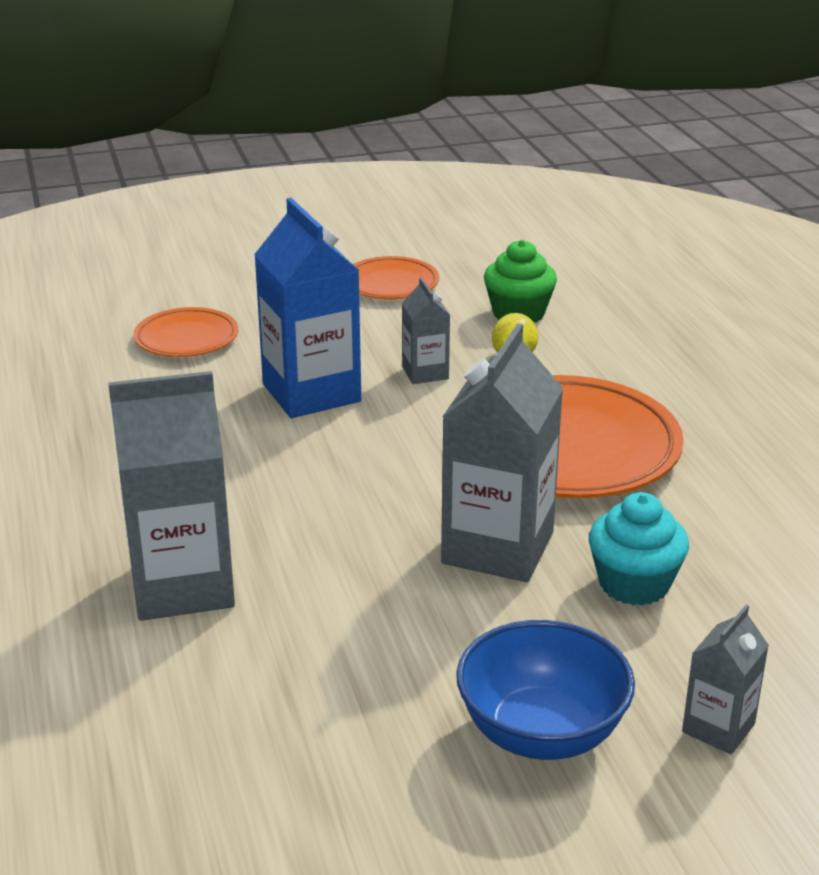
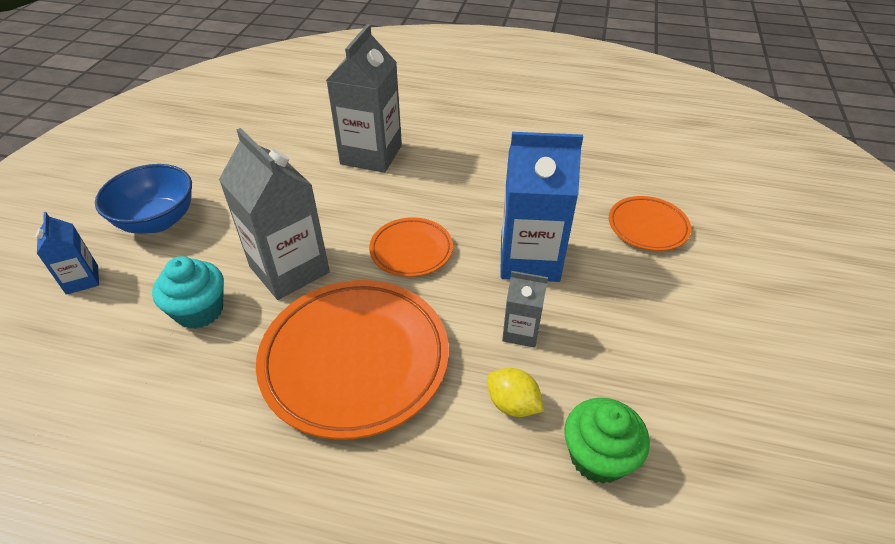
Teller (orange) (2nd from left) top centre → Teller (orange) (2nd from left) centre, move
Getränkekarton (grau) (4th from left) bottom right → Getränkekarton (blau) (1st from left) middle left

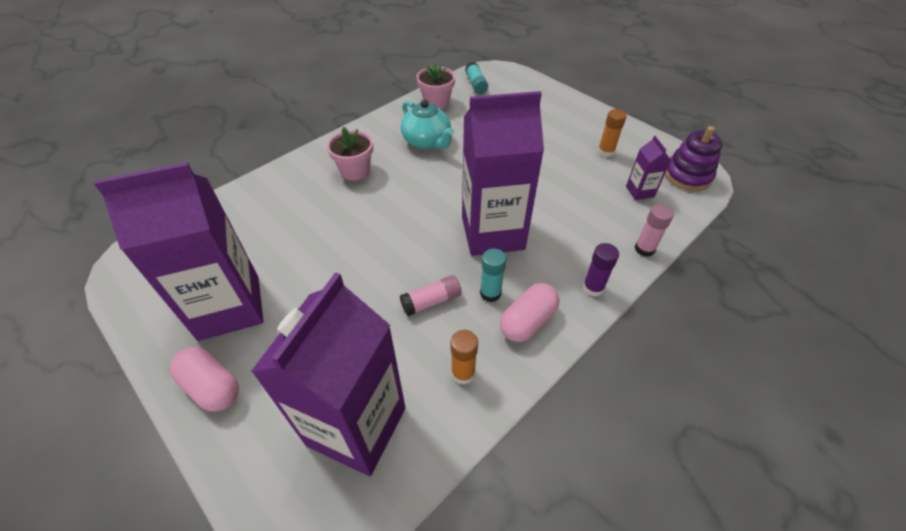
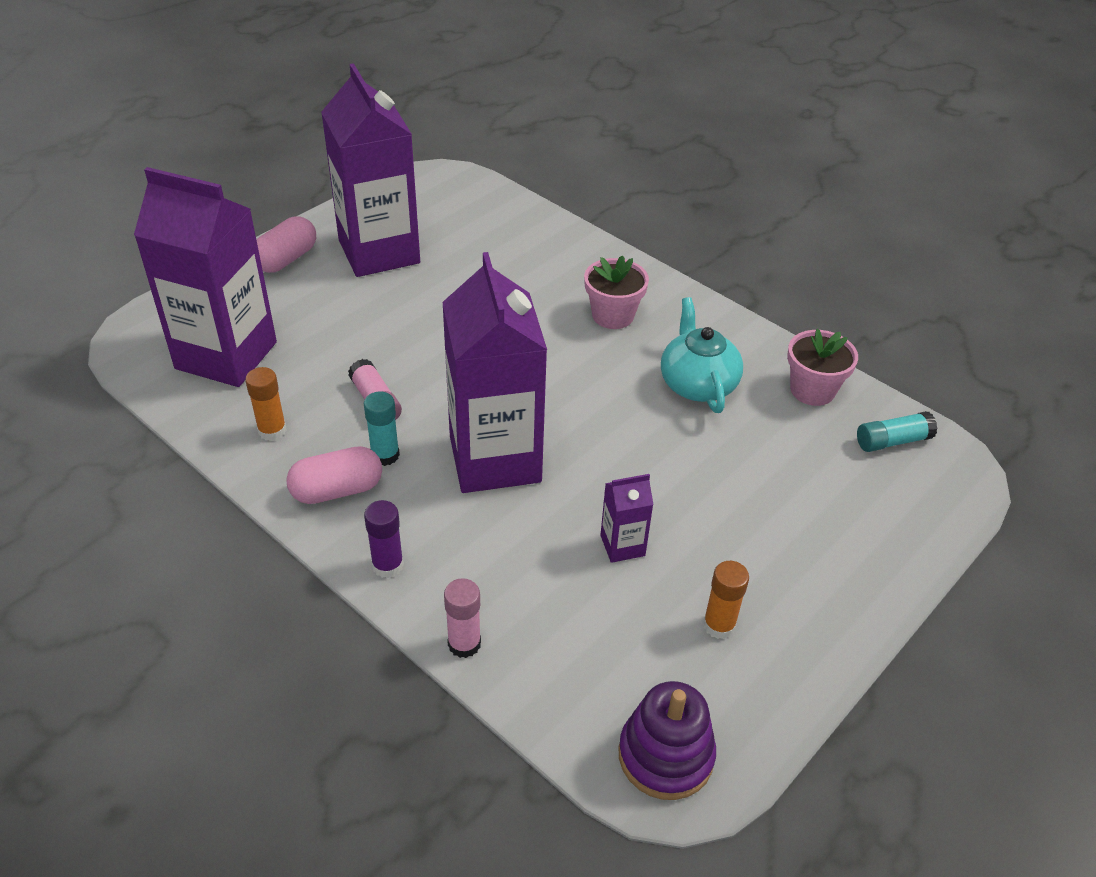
Teekanne (türkis) top centre → Teekanne (türkis) centre, 120 degrees clockwise
Kapsel (rosa) (2nd from left) centre → Kapsel (rosa) (2nd from left) middle left, 60 degrees counterclockwise
Getränkekarton (lila) (4th from left) top right → Getränkekarton (lila) (4th from left) centre, move

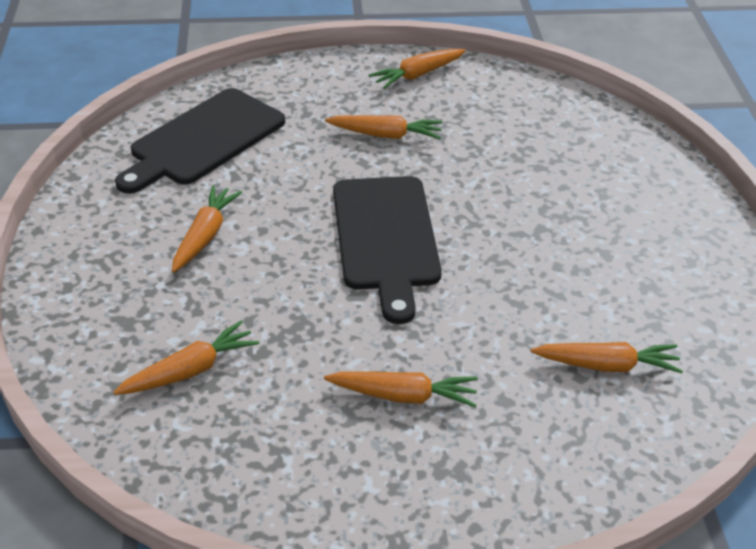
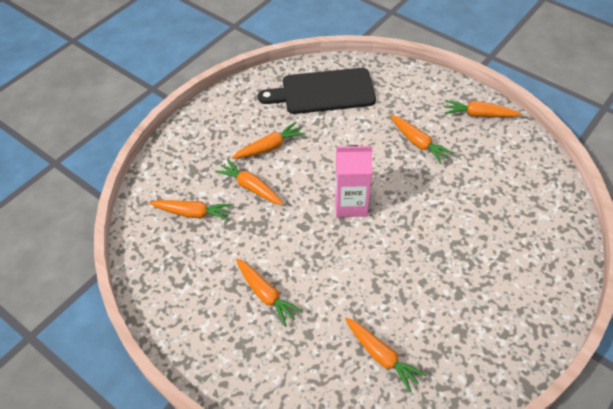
Schneidebrett (schwarz) (2nd from left) centre → Getränkekarton (rosa) centre
- → Karotte (orange) (2nd from left) centre

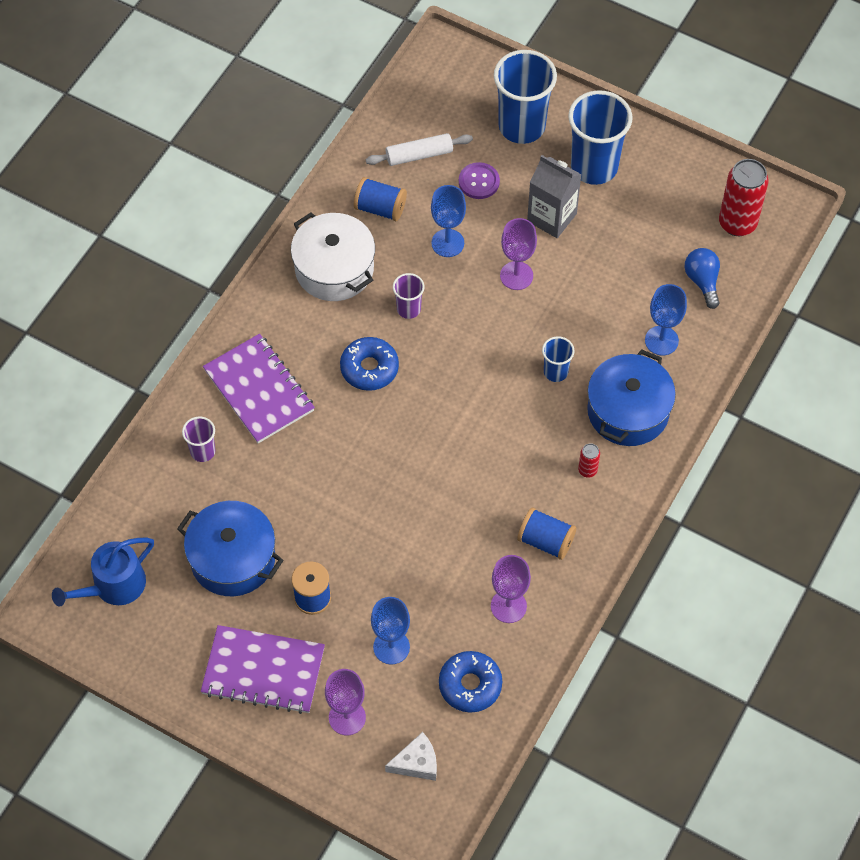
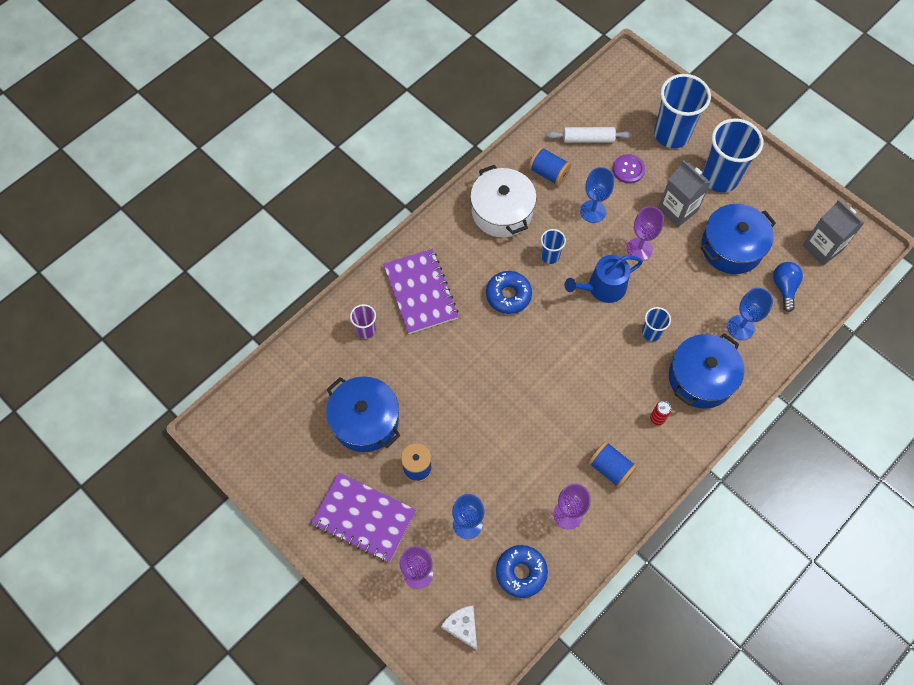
Gießkanne (blau) middle left → Gießkanne (blau) centre, move
Käse (weiß) bottom centre, 120 degrees counterclockwise
Becher (lila) (2nd from left) centre → Becher (blau) (1st from left) centre
Dose (rot) (2nd from left) top right → Getränkekarton (grau) (2nd from left) middle right
- → Kochtopf (blau) (3rd from left) middle right

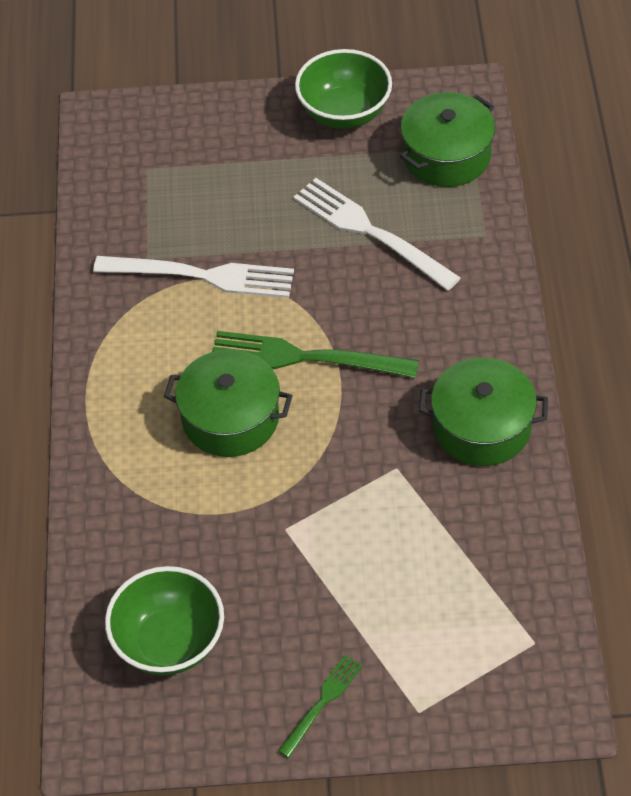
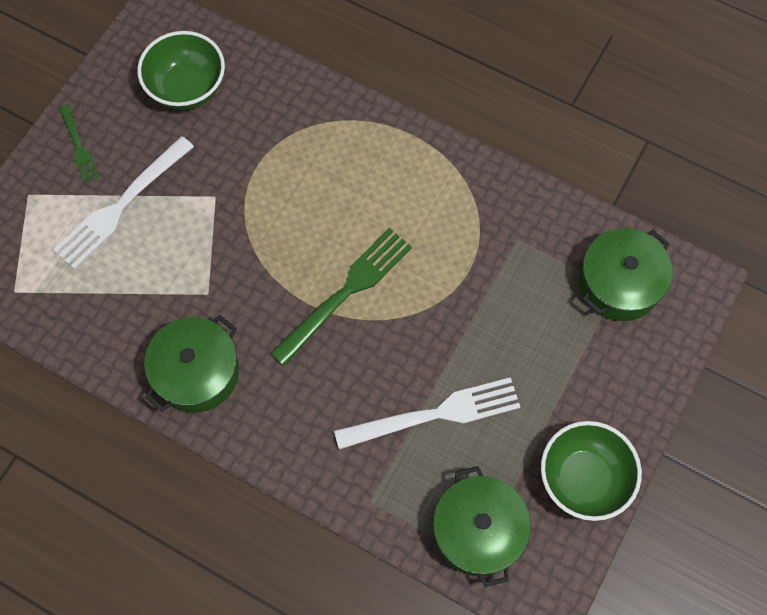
Gabel (weiß) (1st from left) middle left → Gabel (weiß) (1st from left) top left, move
Kochtopf (grün) (1st from left in the first image) centre → Kochtopf (grün) (3rd from left) middle right, move

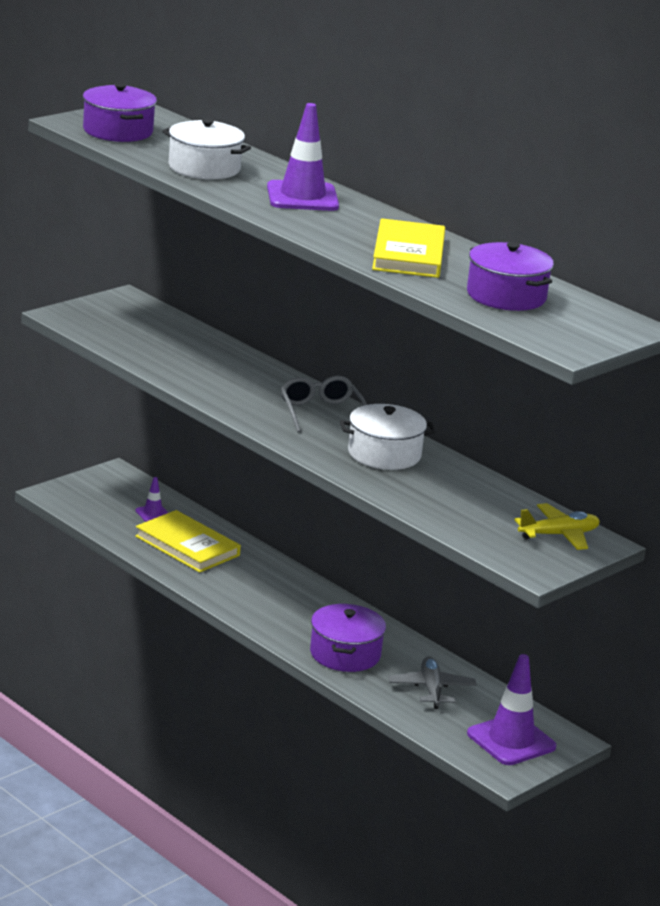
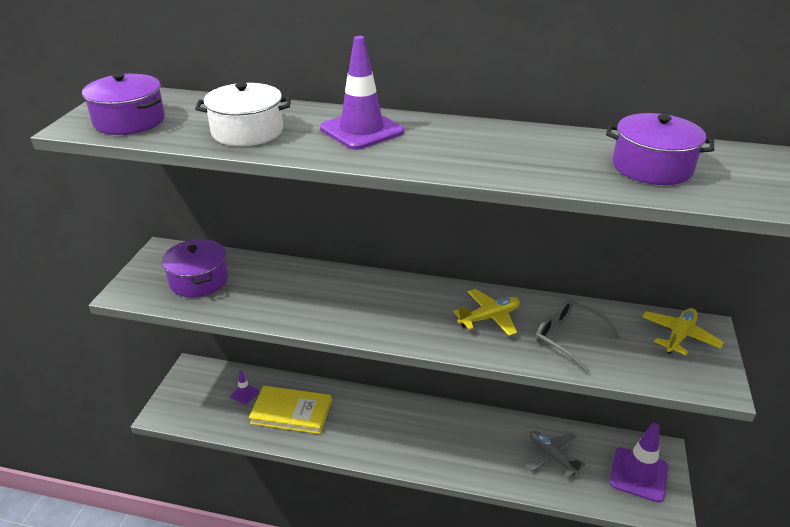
Brille (grau) centre → Brille (grau) middle right, move
Kochtopf (lila) (2nd from left) bottom centre → Kochtopf (lila) (2nd from left) middle left, move
Kochtopf (weiß) (2nd from left) centre → Flugzeug (gelb) (1st from left) centre
Buch (gelb) (2nd from left) top centre → -

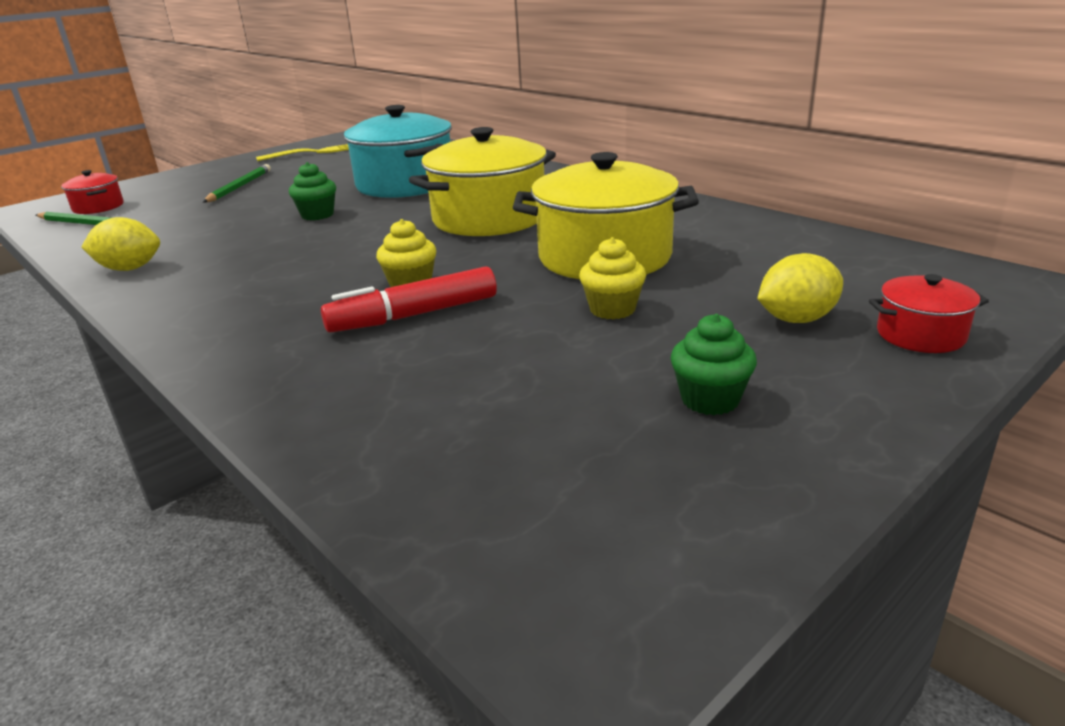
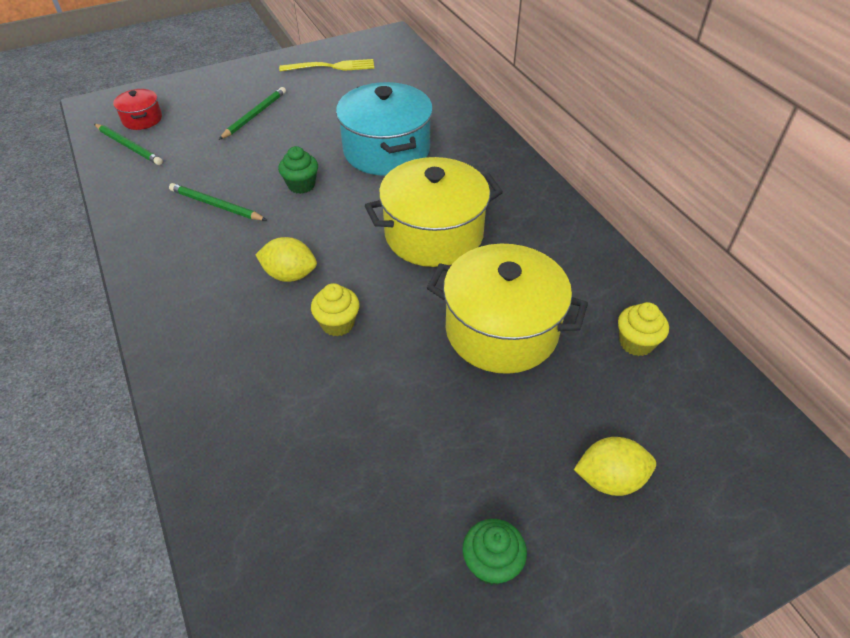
Zitrone (gelb) (1st from left) middle left → Zitrone (gelb) (1st from left) centre, move
Filzstift (rot) centre → -
Muffin (gelb) (2nd from left) centre → Muffin (gelb) (2nd from left) middle right, move
Kochtopf (rot) (2nd from left) middle right → -
- → Bleistift (grün) (2nd from left) top left

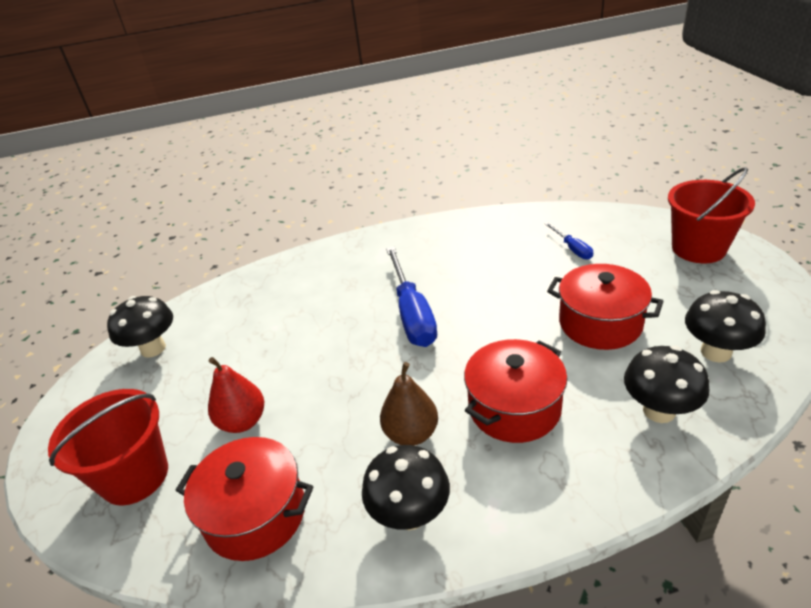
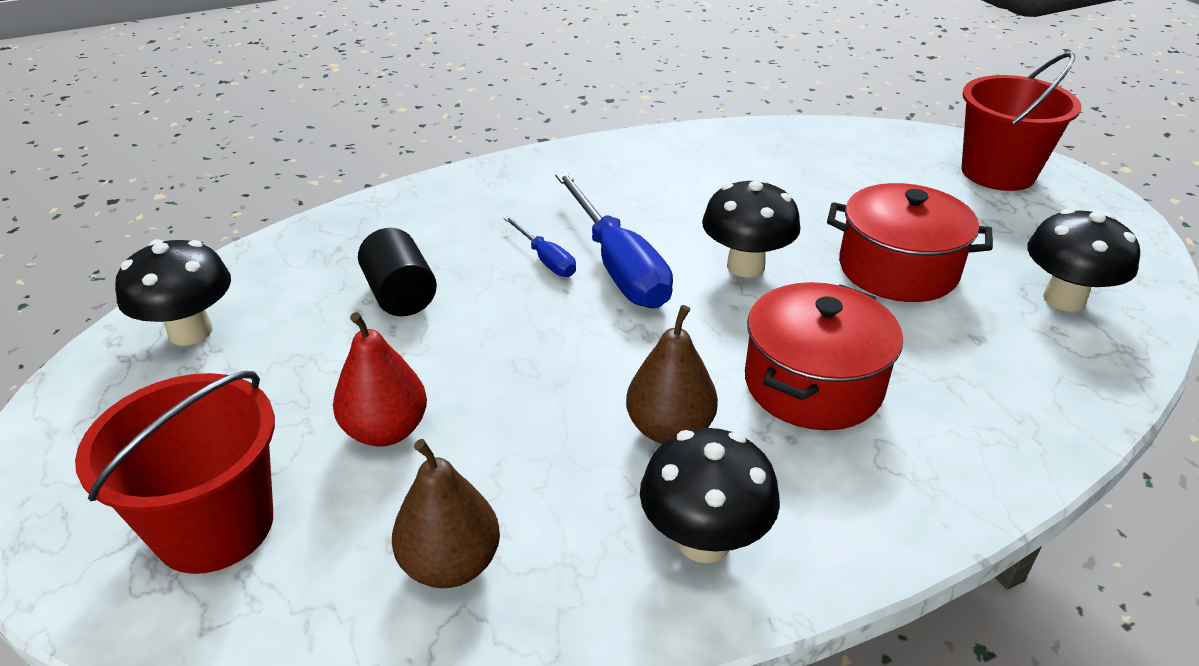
Kochtopf (rot) (1st from left) bottom left → Birne (braun) (1st from left) bottom centre
Schraubenzieher (blau) (2nd from left in the first image) middle right → Schraubenzieher (blau) (1st from left) centre, move
Pilz (schwarz) (3rd from left) middle right → Pilz (schwarz) (3rd from left) centre, move
- → Vollzylinder (schwarz) middle left

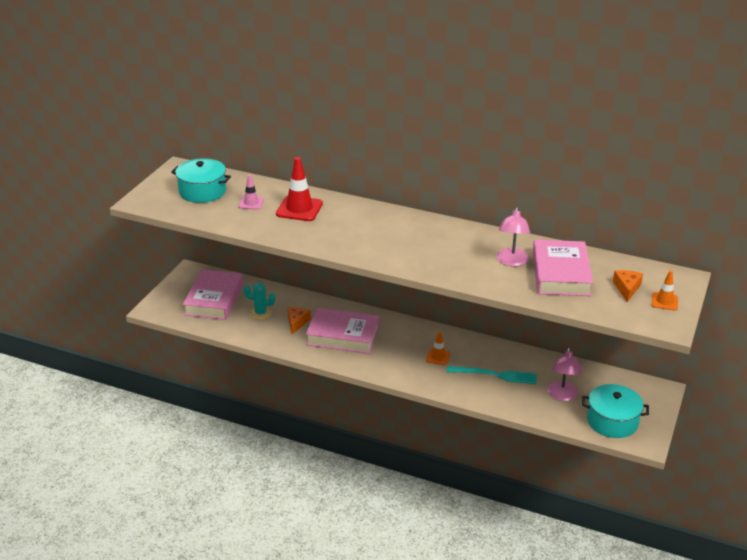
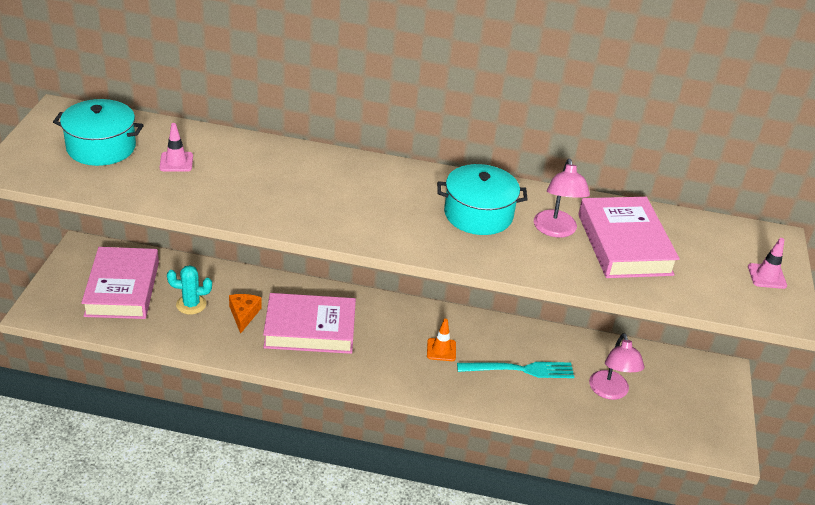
Leitkegel (rot) centre → -
Kochtopf (türkis) (2nd from left) bottom right → Kochtopf (türkis) (2nd from left) centre, move
Käse (orange) (2nd from left) middle right → -
Leitkegel (orange) (2nd from left) middle right → Leitkegel (rosa) (2nd from left) middle right

